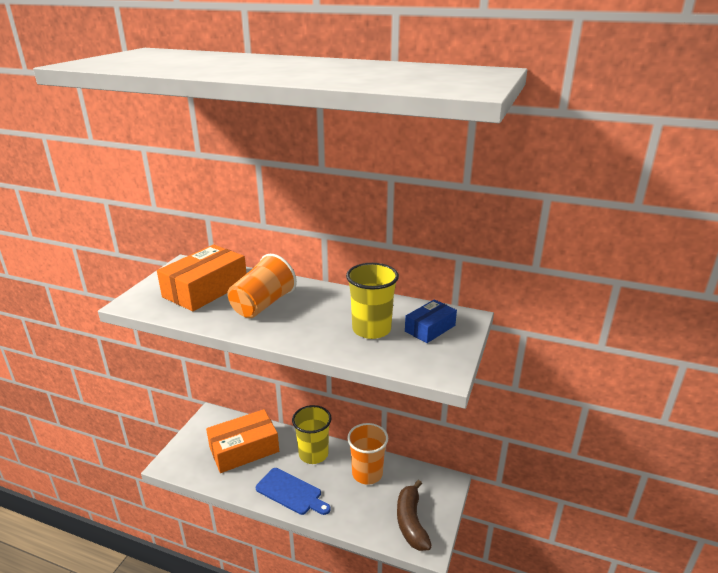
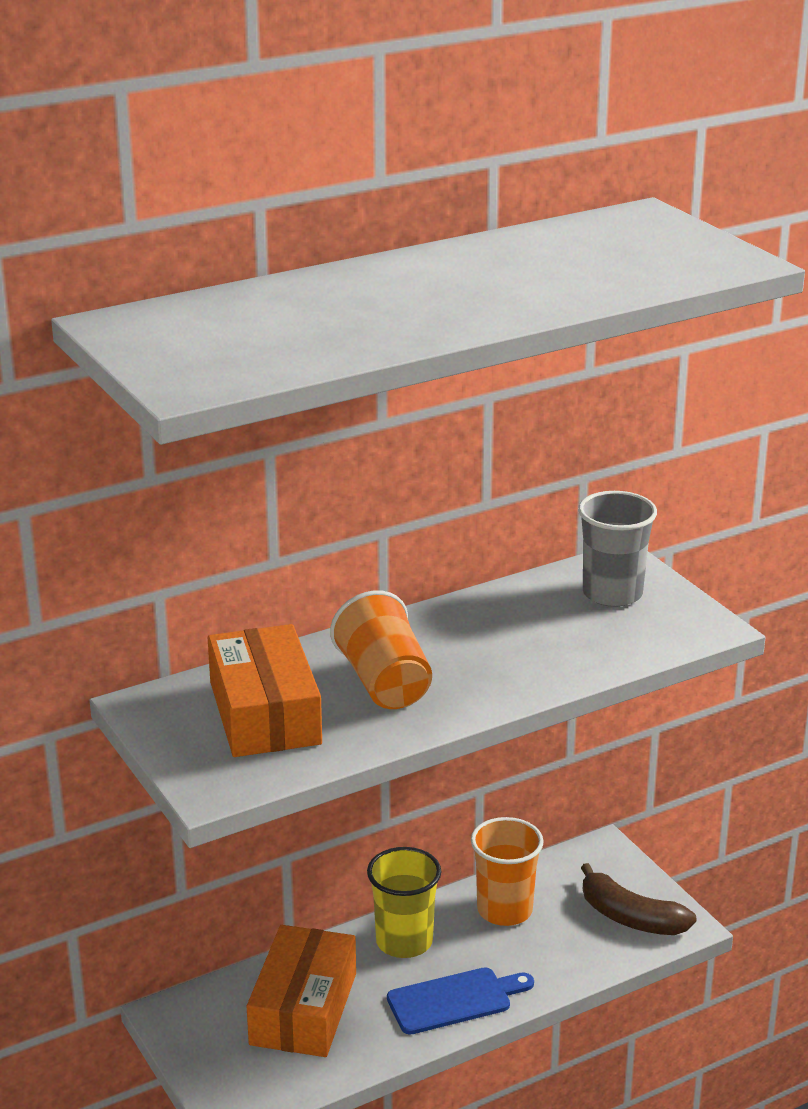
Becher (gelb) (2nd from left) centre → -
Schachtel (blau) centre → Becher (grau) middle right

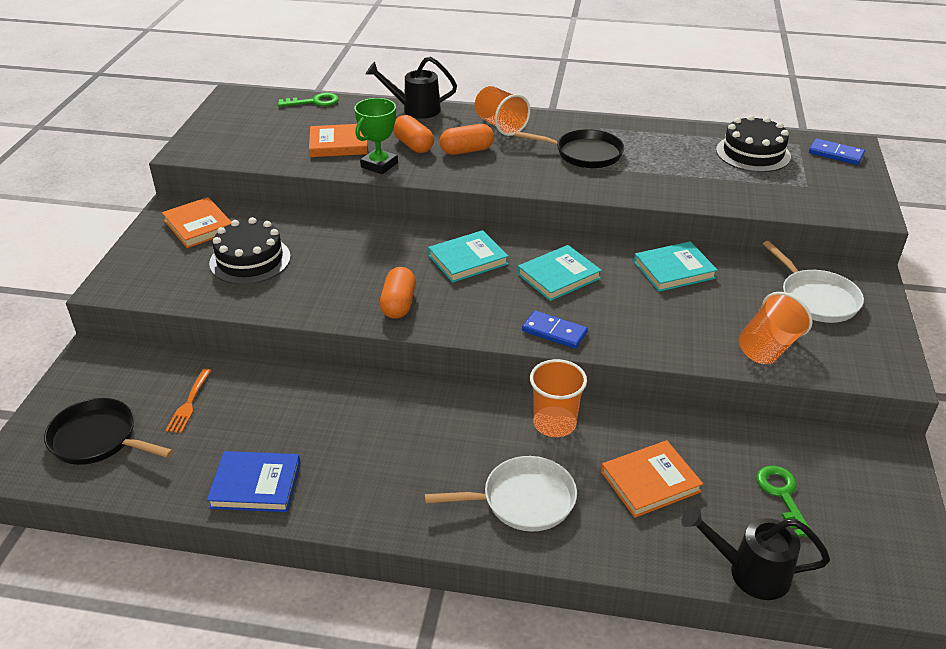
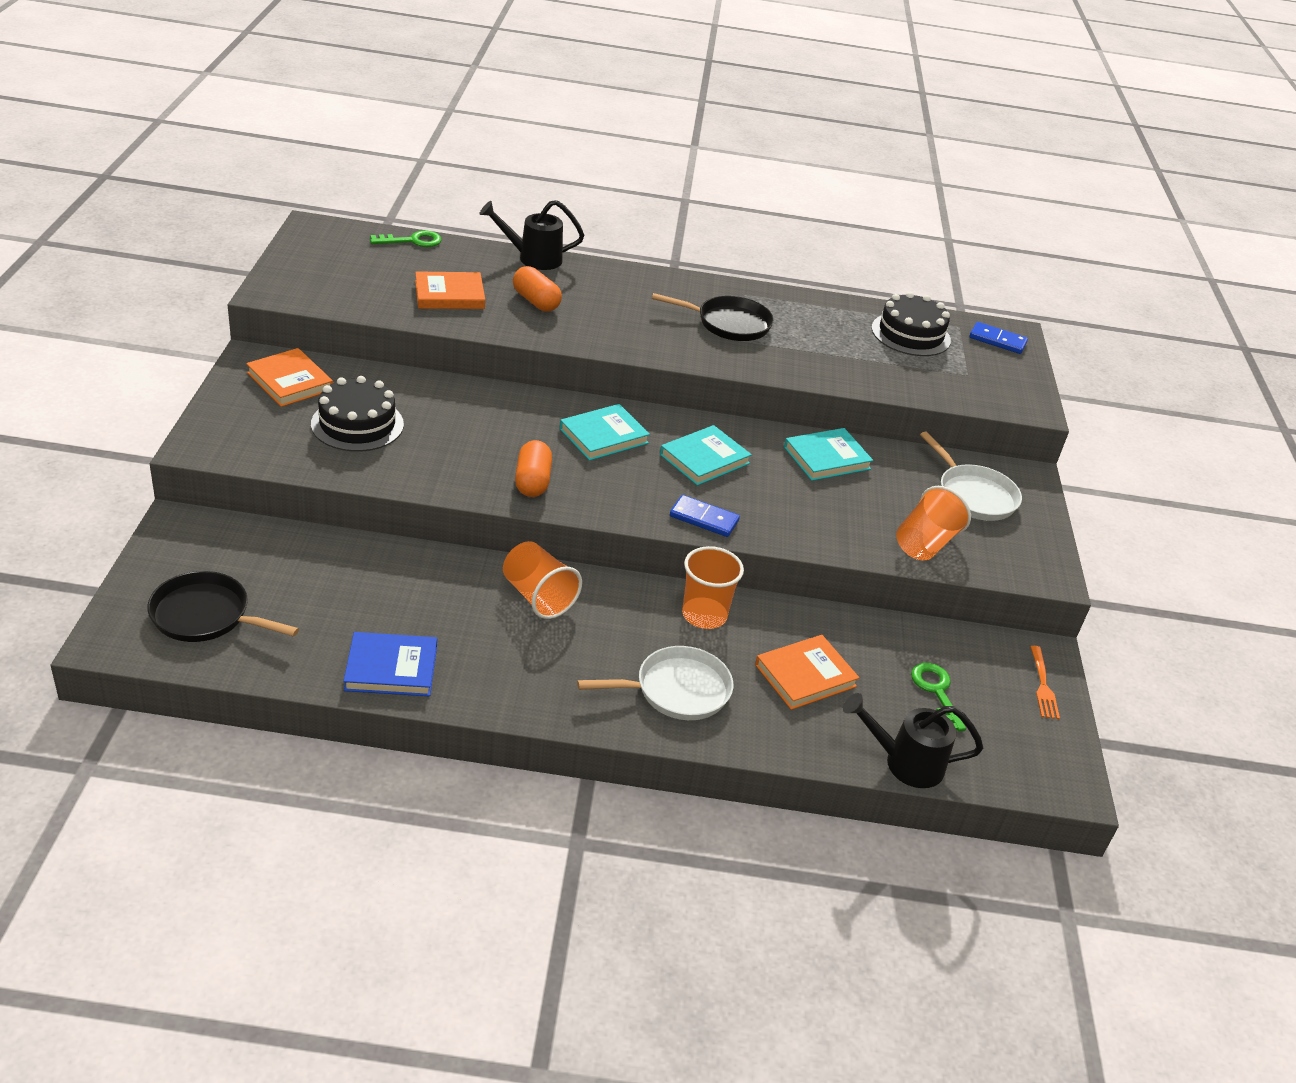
Gabel (orange) middle left → Gabel (orange) middle right, move
Pokal (grün) top centre → -
Kapsel (orange) (3rd from left) top centre → -
Becher (orange) (1st from left) top centre → Becher (orange) (1st from left) centre, move

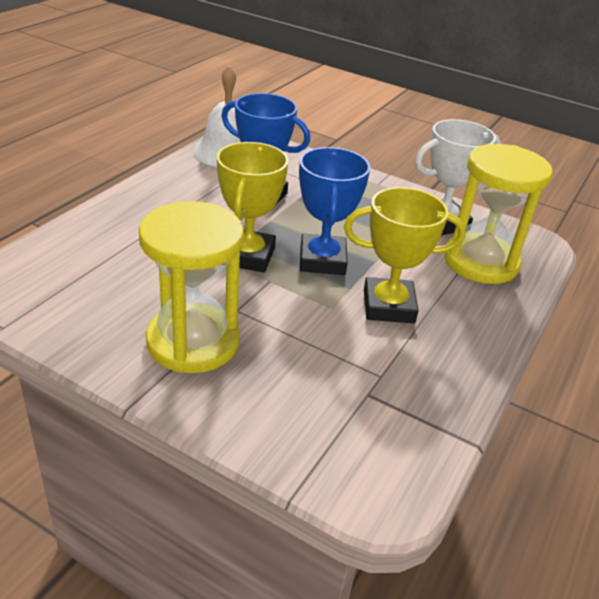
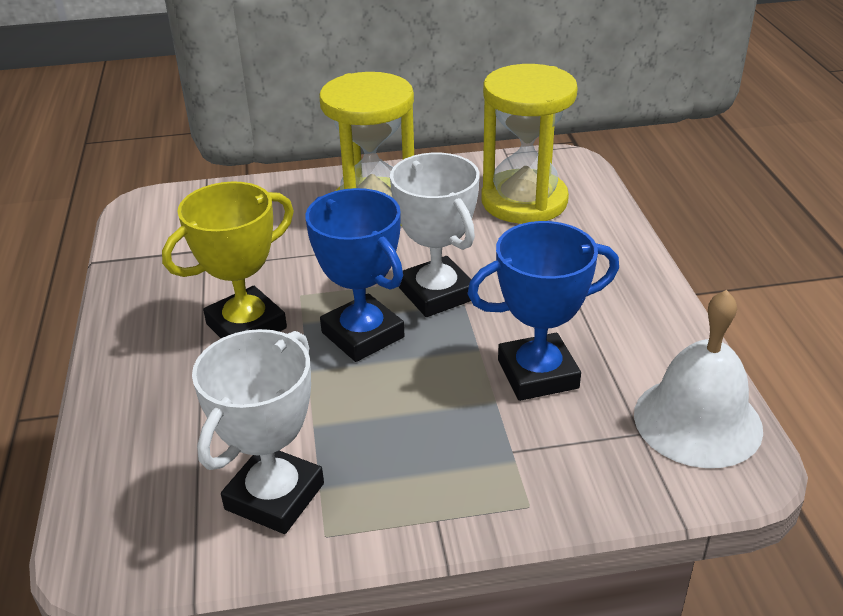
Pokal (gelb) (1st from left) centre → Pokal (weiß) (2nd from left) centre
Sanduhr (gelb) (2nd from left) middle right → Sanduhr (gelb) (2nd from left) top centre, move

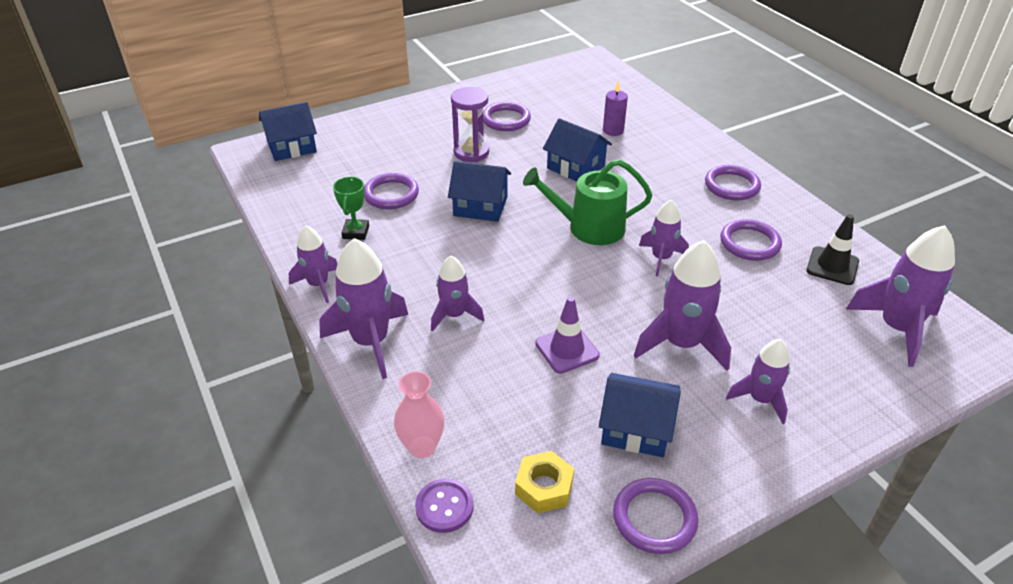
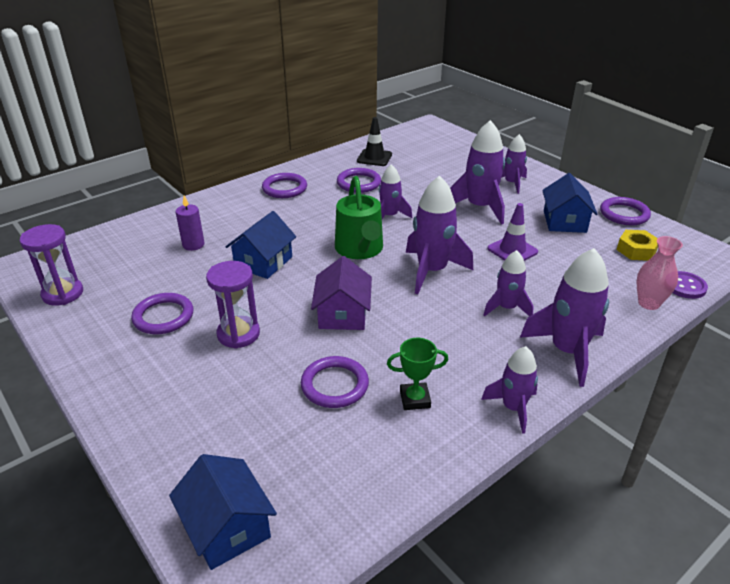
Haus (blau) (2nd from left) top centre → Haus (lila) centre
Rakete (lila) (7th from left in the first image) middle right → Rakete (lila) (2nd from left) centre, move
- → Sanduhr (lila) (1st from left) middle left

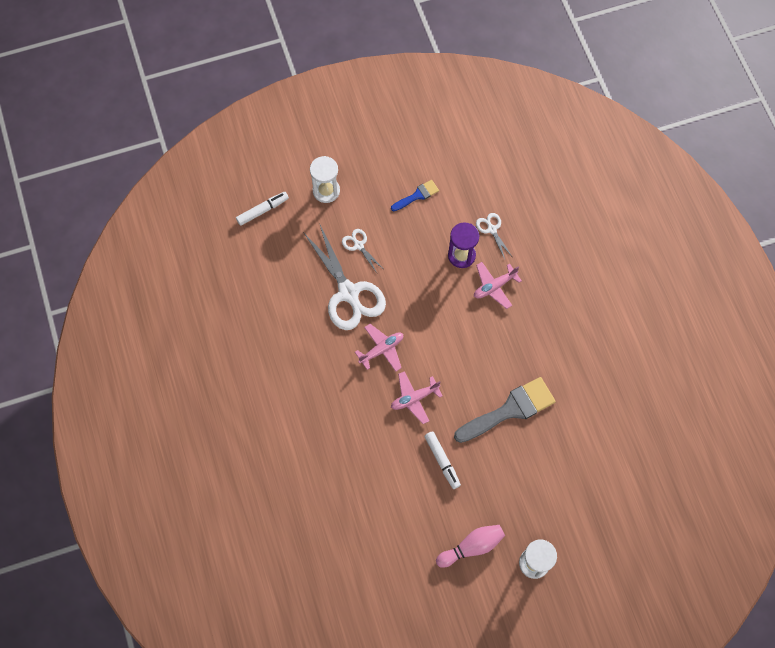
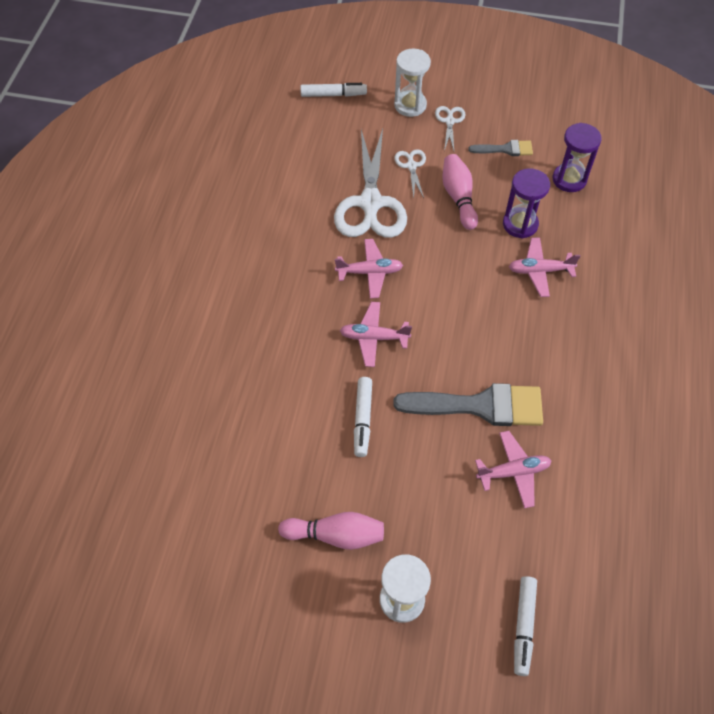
Pinsel (blau) top centre → Pinsel (grau) (2nd from left) top right
Schere (weiß) (3rd from left) centre → Schere (weiß) (3rd from left) top centre, move
- → Bowlingkegel (rosa) (2nd from left) top centre
- → Flugzeug (rosa) (3rd from left) middle right
- → Filzstift (weiß) (3rd from left) bottom right
- → Sanduhr (lila) (2nd from left) top right

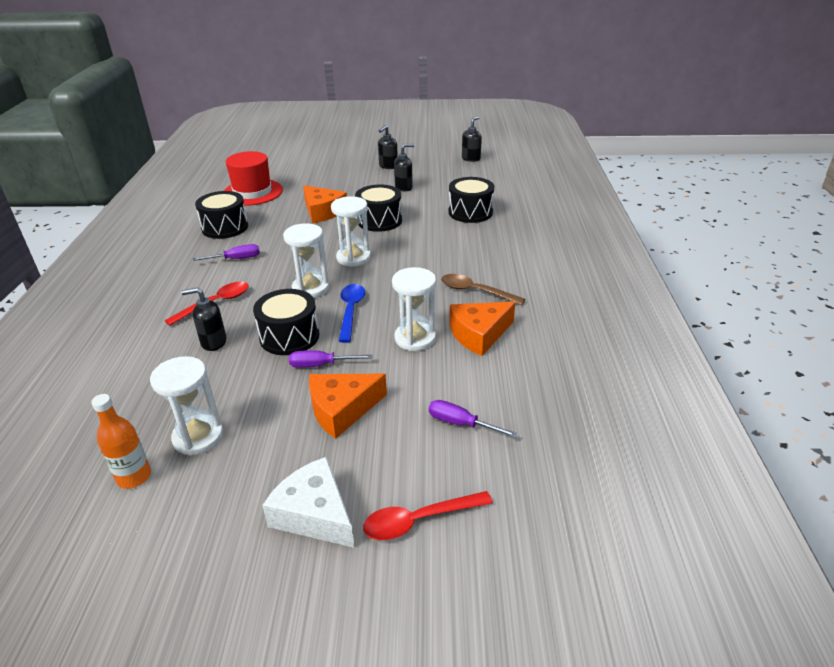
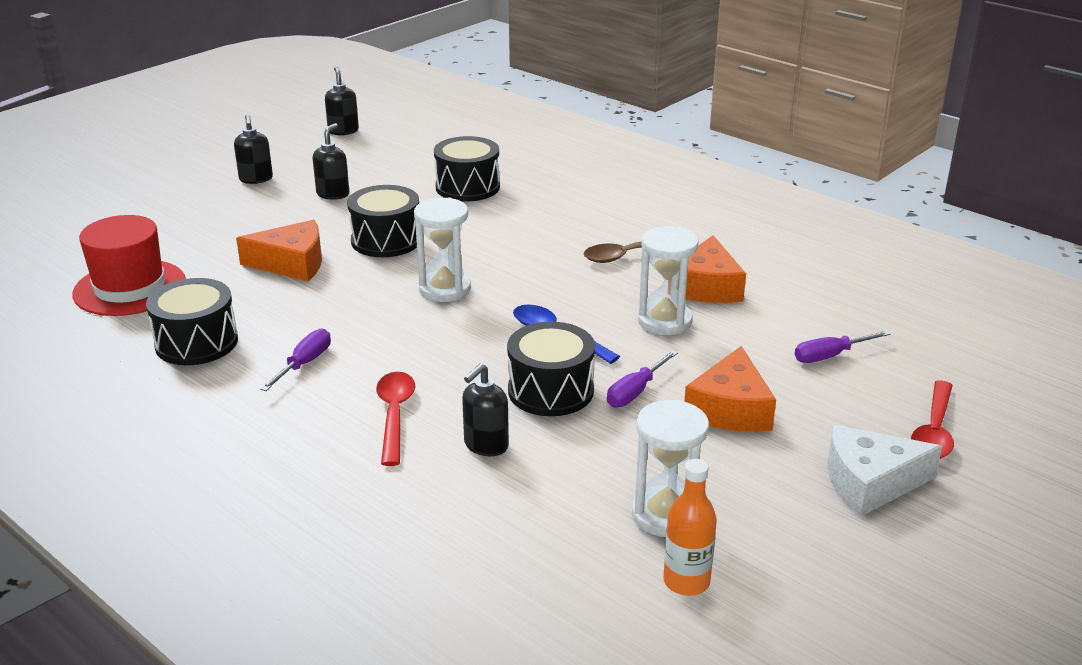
Sanduhr (weiß) (2nd from left) centre → -

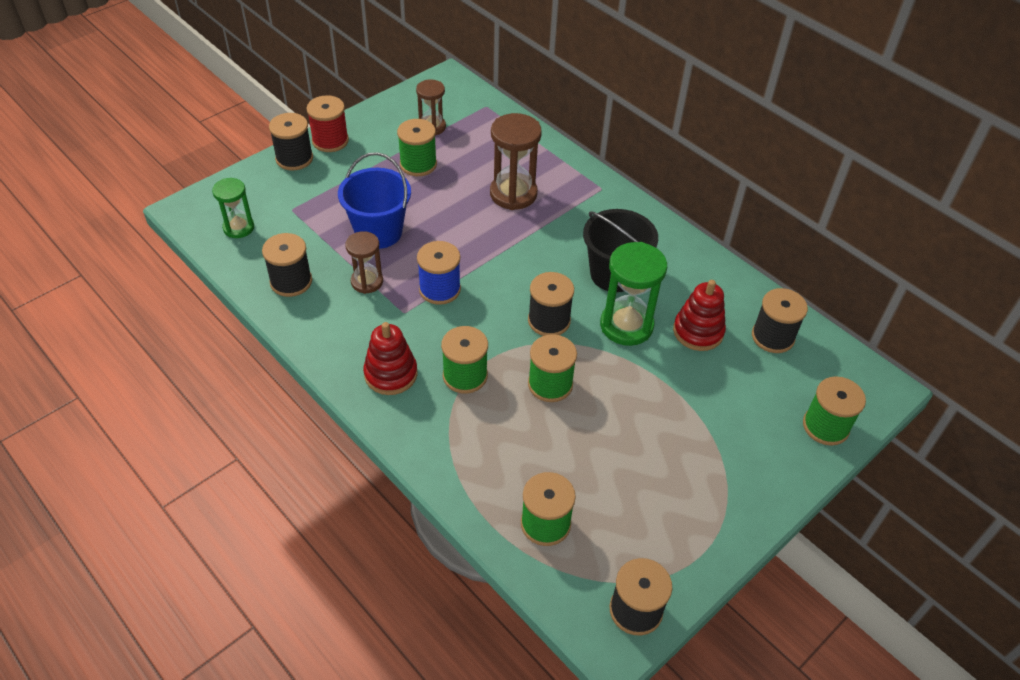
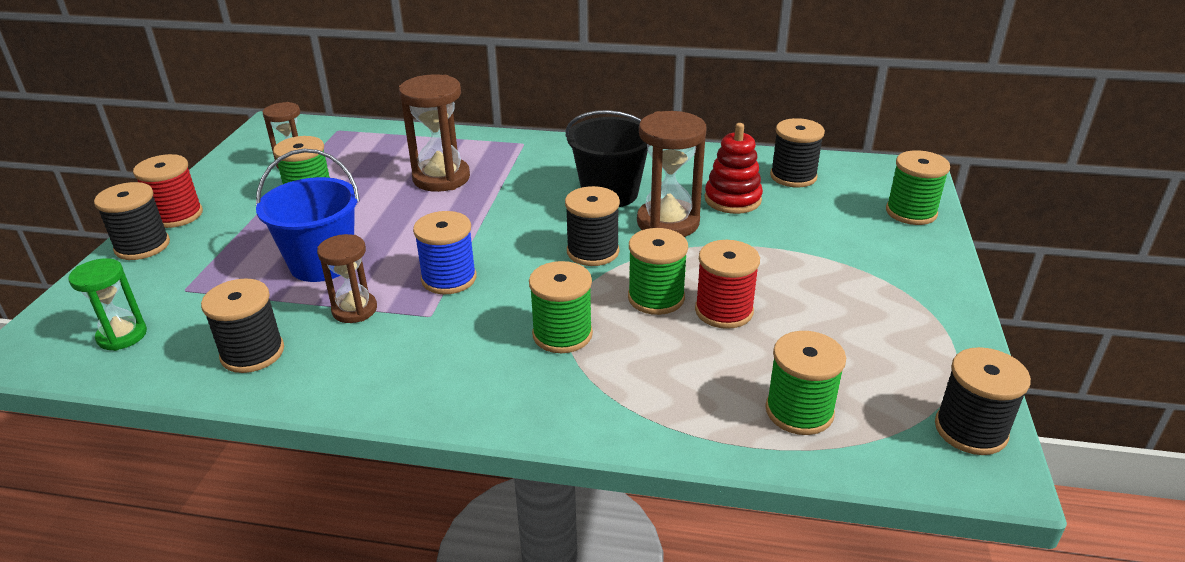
Stapelspielzeug (rot) (1st from left) centre → -
Sanduhr (grün) (2nd from left) centre → Sanduhr (braun) (4th from left) top centre
- → Garnrolle (rot) (2nd from left) centre

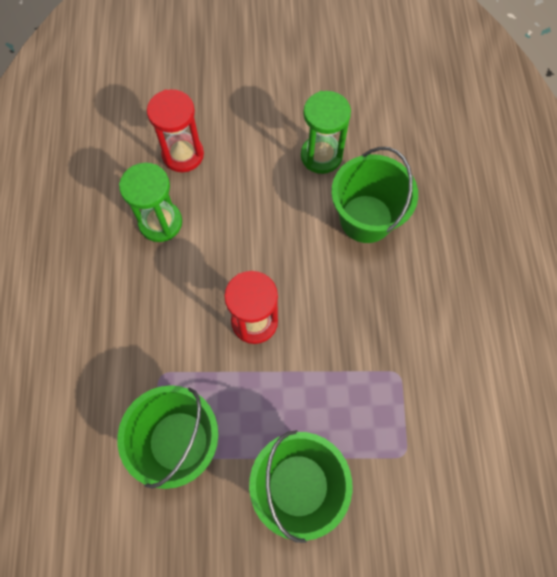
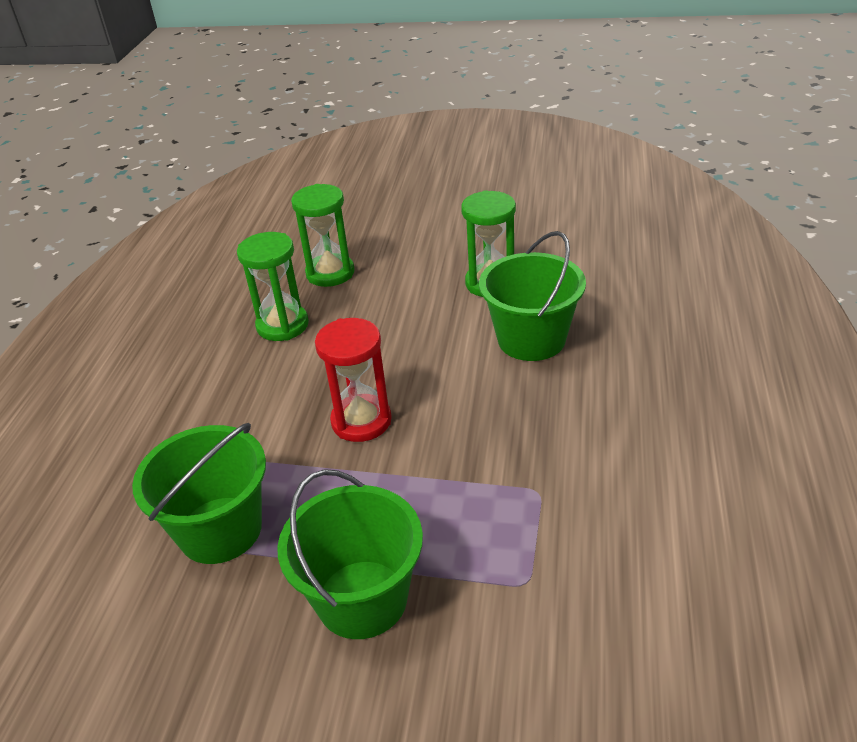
Sanduhr (rot) (1st from left) top left → Sanduhr (grün) (2nd from left) top centre

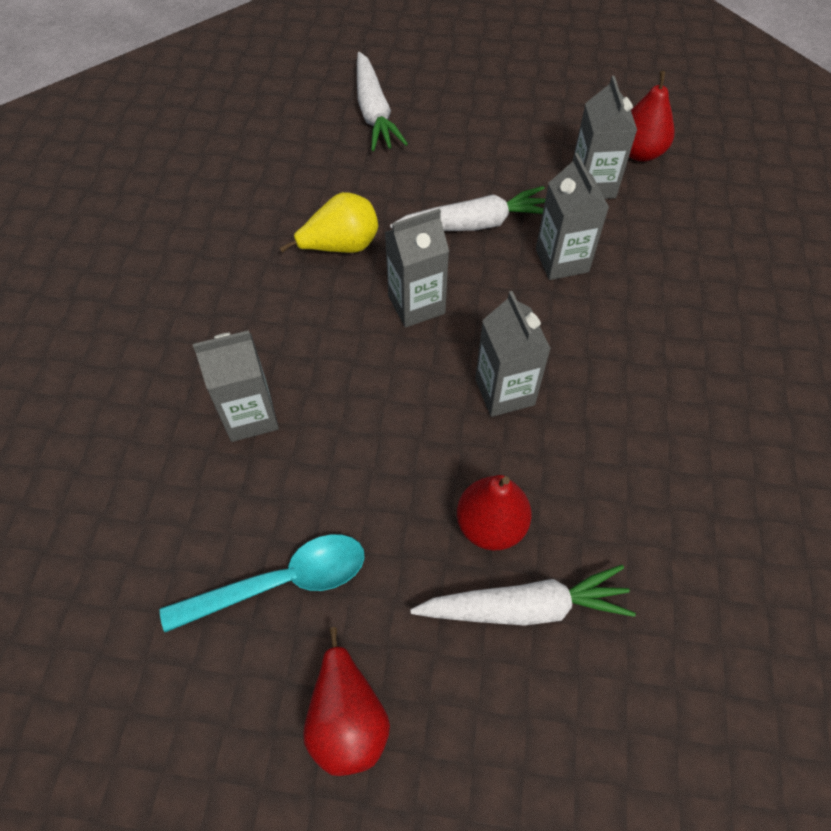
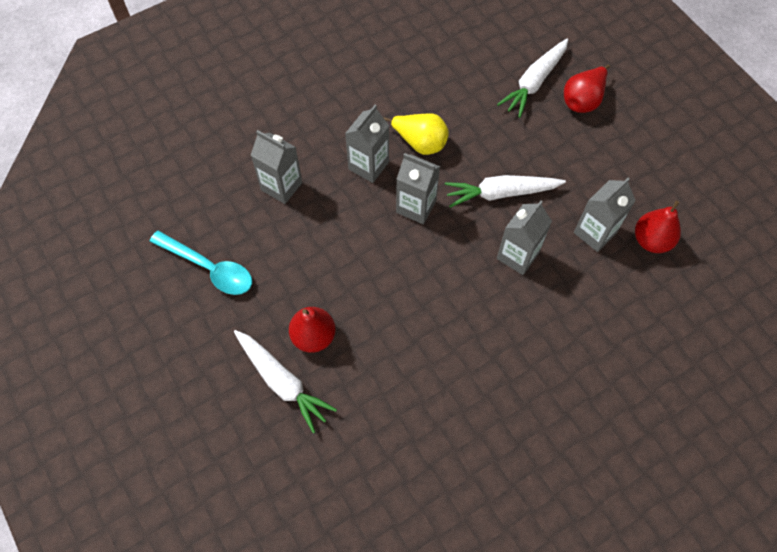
Birne (rot) (1st from left in the first image) bottom centre → Birne (rot) (2nd from left) top right, move
Karotte (weiß) (2nd from left) top centre → Karotte (weiß) (2nd from left) centre, 135 degrees clockwise
Getränkekarton (grau) (3rd from left in the first image) centre → Getränkekarton (grau) (2nd from left) top centre, move

